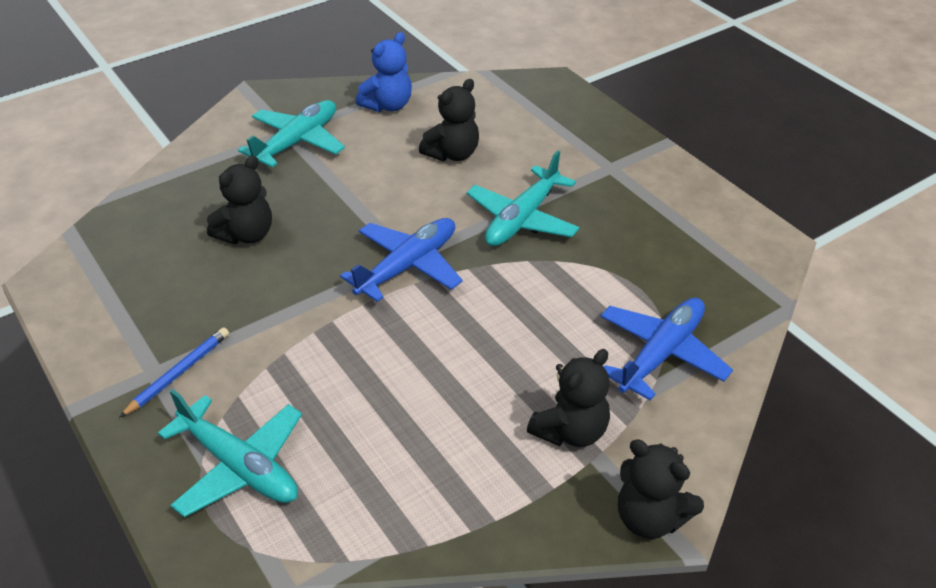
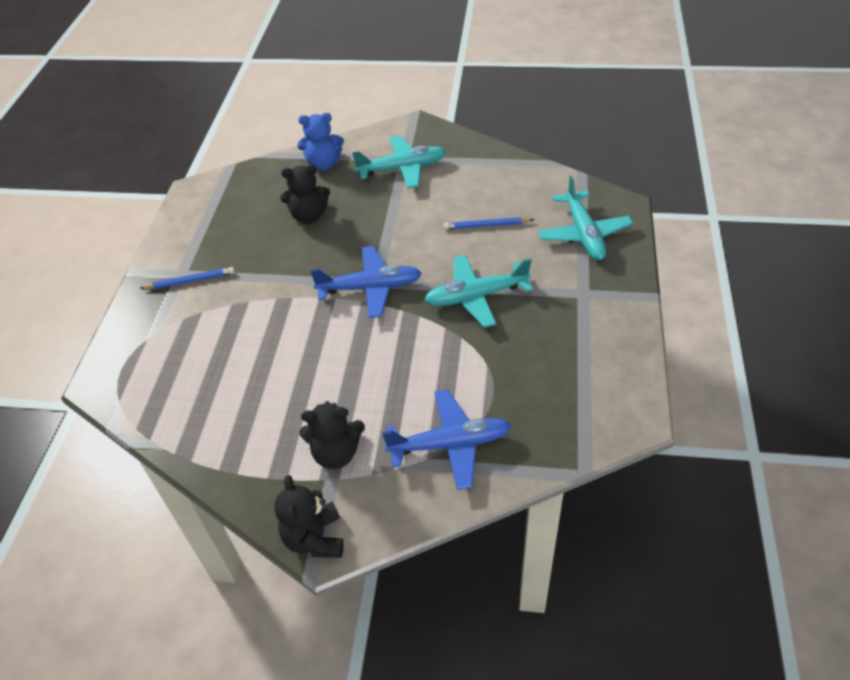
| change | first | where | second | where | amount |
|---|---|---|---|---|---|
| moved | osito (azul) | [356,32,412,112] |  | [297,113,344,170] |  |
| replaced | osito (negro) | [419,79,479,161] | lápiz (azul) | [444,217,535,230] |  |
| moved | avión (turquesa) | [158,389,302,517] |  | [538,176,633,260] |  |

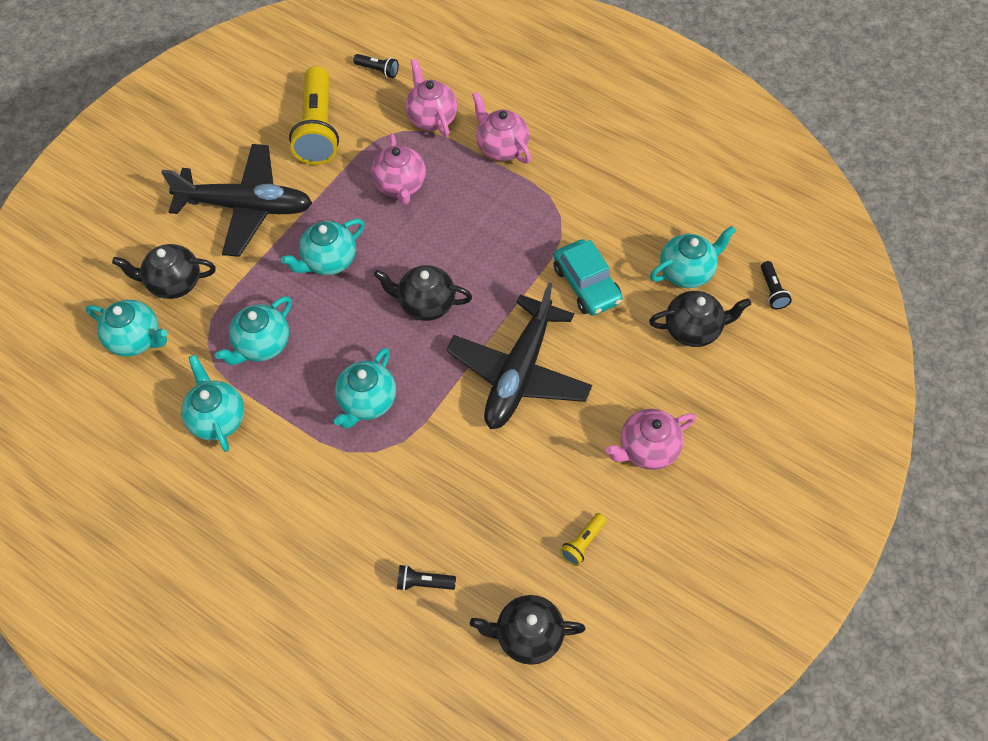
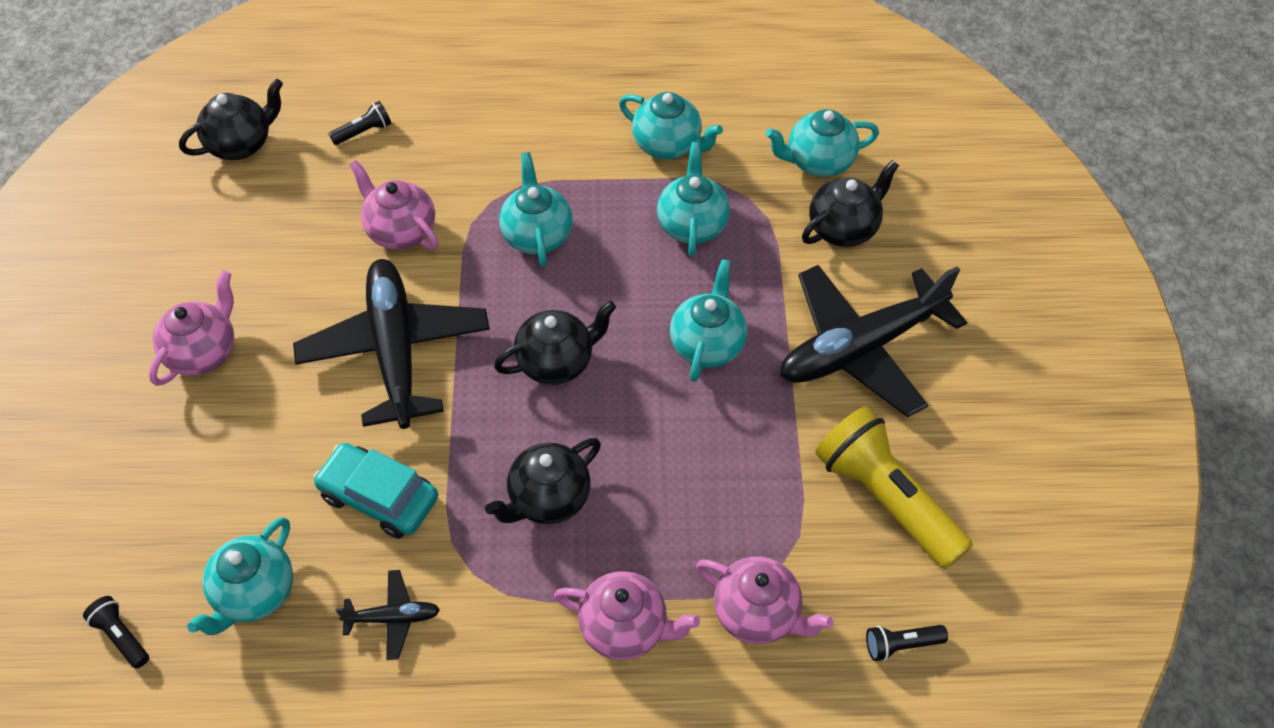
| change | first | where | second | where | amount |
|---|---|---|---|---|---|
| added |  |  | avión (negro) | [336,570,440,660] |  |
| moved | tetera (rosa) | [372,134,426,205] |  | [349,160,438,250] |  |
| moved | tetera (negro) | [649,291,751,347] |  | [485,438,601,524] |  |
| removed | lámpara de mano (amarillo) | [560,513,606,566] |  |  |  |

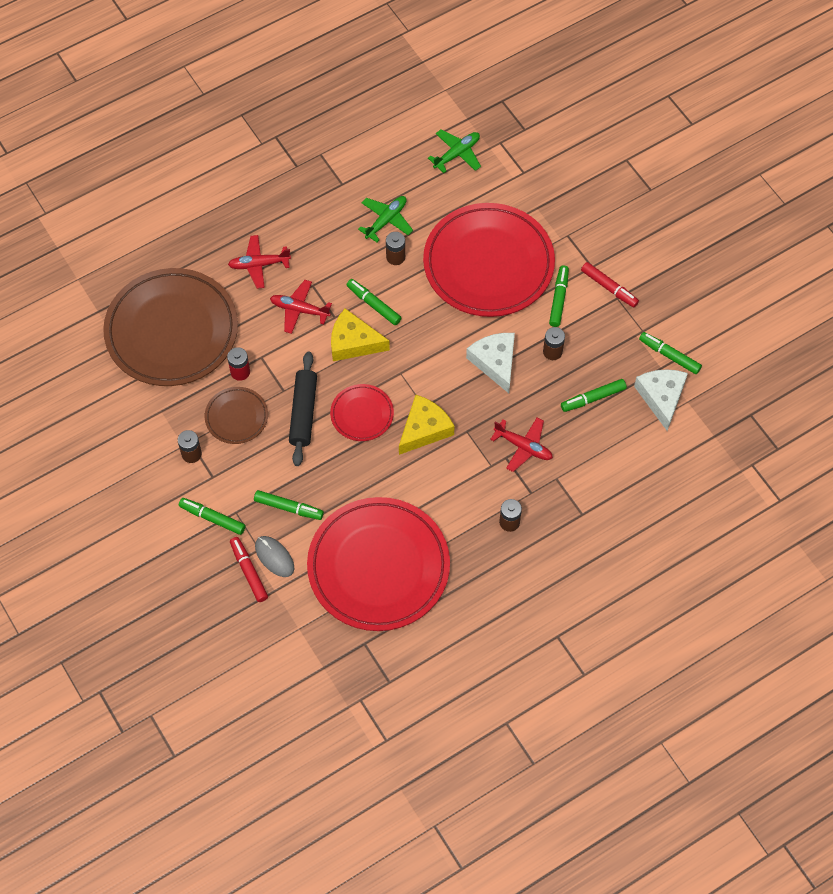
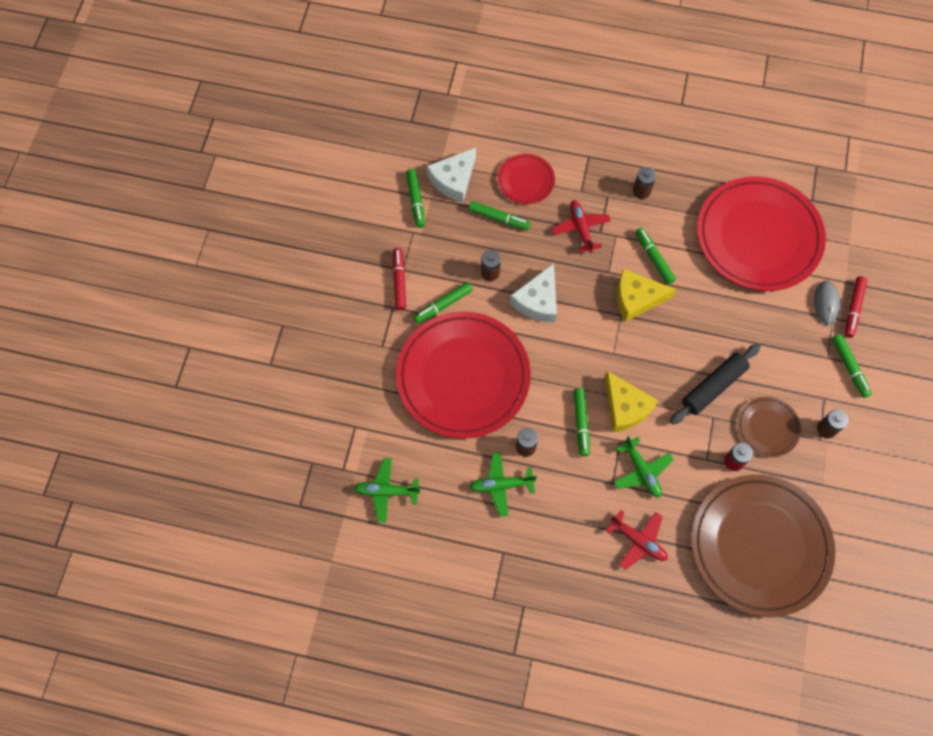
| change | first | where | second | where | amount |
|---|---|---|---|---|---|
| moved | plato (rojo) | [330,384,394,441] |  | [497,154,555,204] |  |
| recoloured | avión (rojo) | [270,280,332,334] | avión (verde) | [614,436,674,498] |  |
| moved | rotulador (verde) | [254,490,324,520] |  | [635,228,676,284] |  |

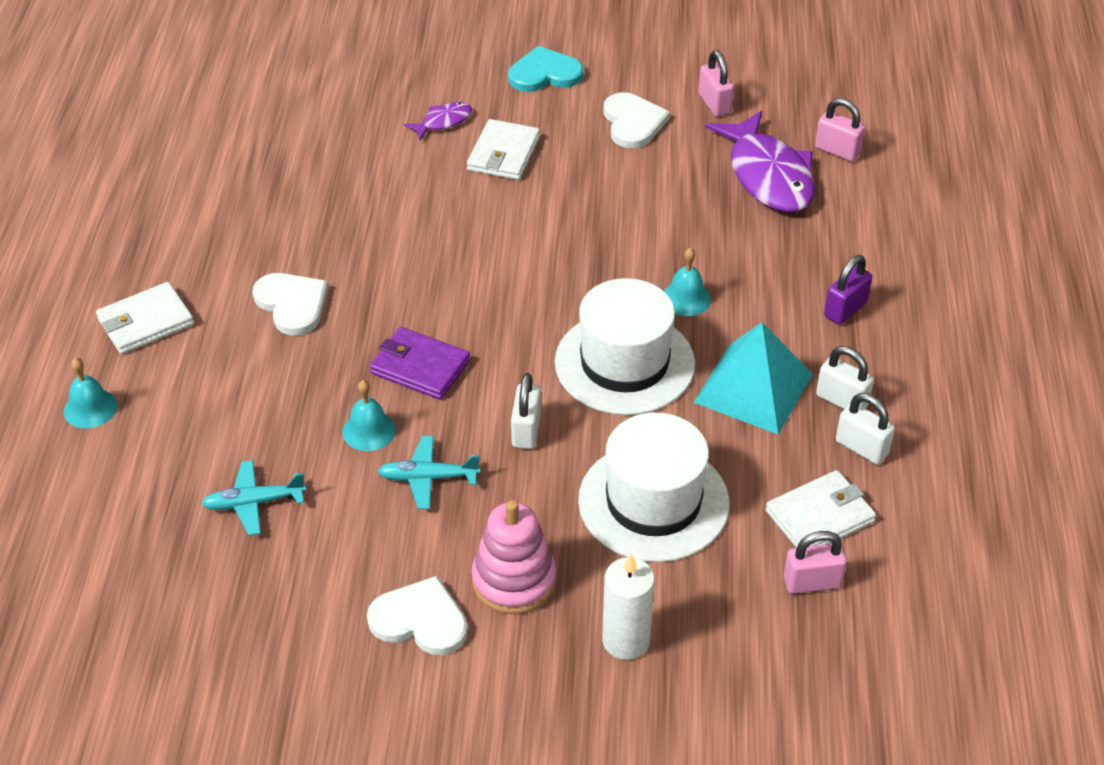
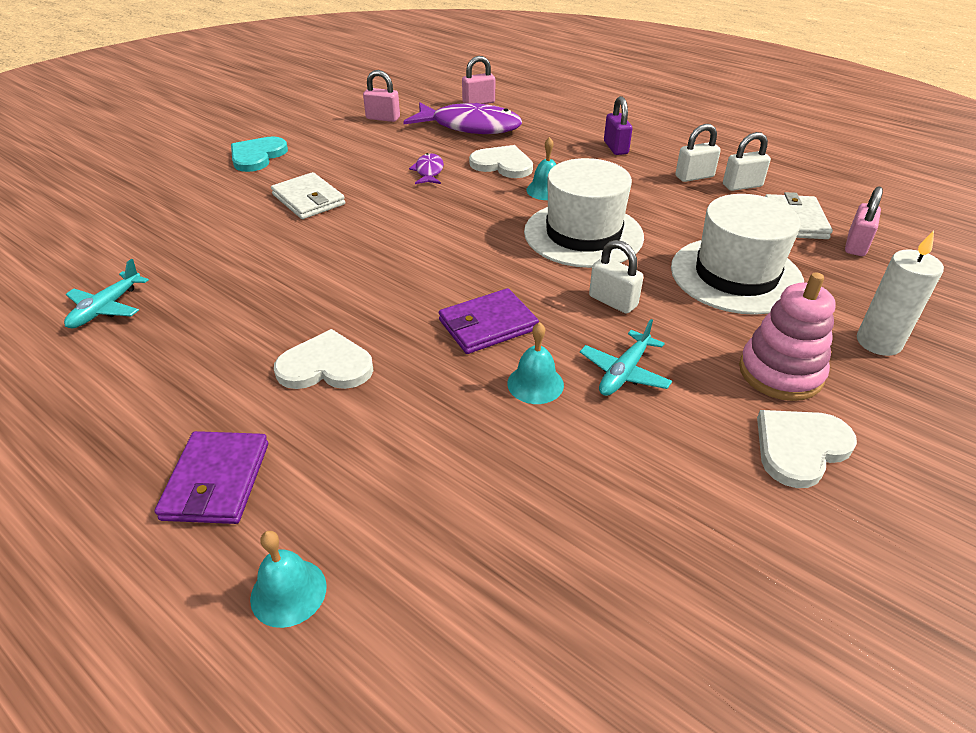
| change | first | where | second | where | amount |
|---|---|---|---|---|---|
| moved | avión (turquesa) | [201,460,306,535] |  | [64,259,149,328] |  |
| recoloured | cartera (blanco) | [96,282,194,354] | cartera (morado) | [155,431,268,524] |  |
| moved | pez (morado) | [404,102,472,140] |  | [409,153,444,184] |  |
| moved | corazón (blanco) | [603,92,670,148] |  | [469,145,533,178] |  |
| removed | pirámide (turquesa) | [693,322,813,434] |  |  |  |

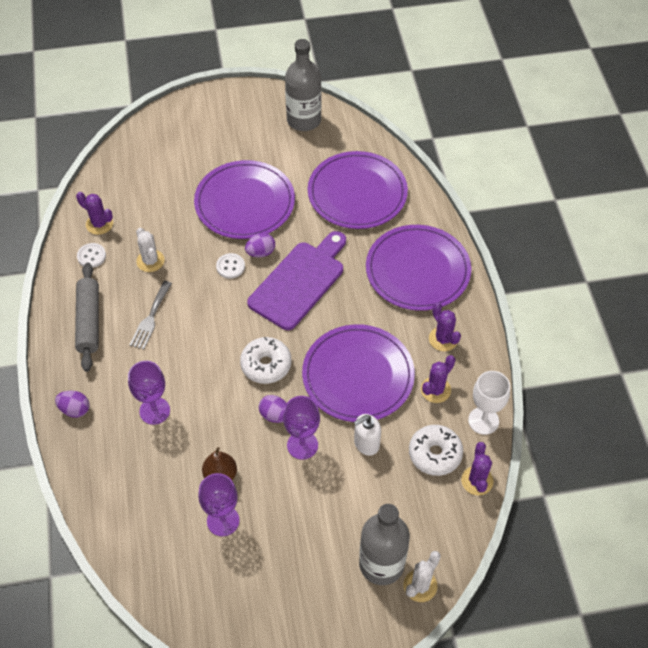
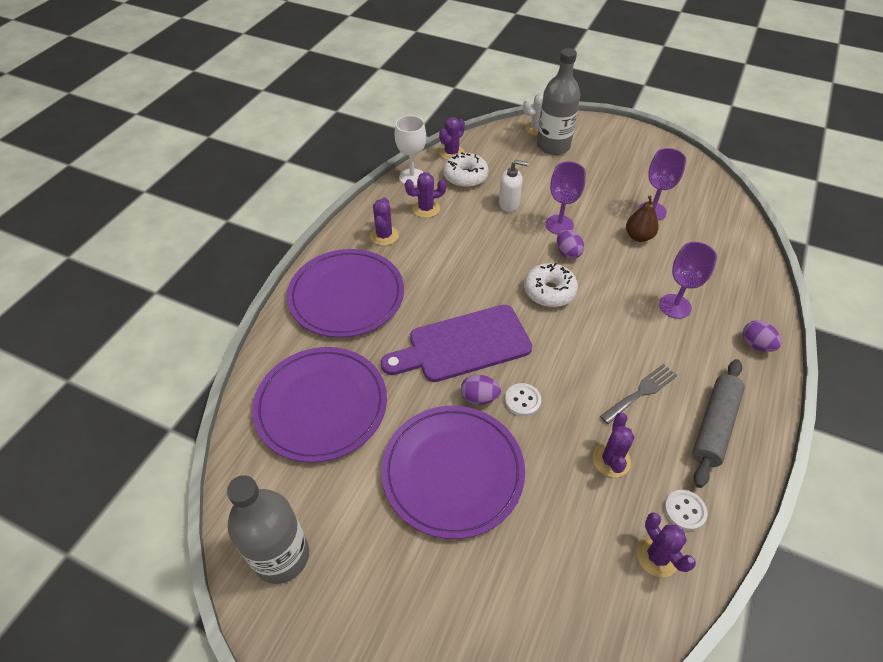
| change | first | where | second | where | amount |
|---|---|---|---|---|---|
| recoloured | cactus (blanco) | [136,228,165,272] | cactus (morado) | [593,412,635,477] |  |
| removed | plato (morado) | [302,324,415,422] |  |  |  |

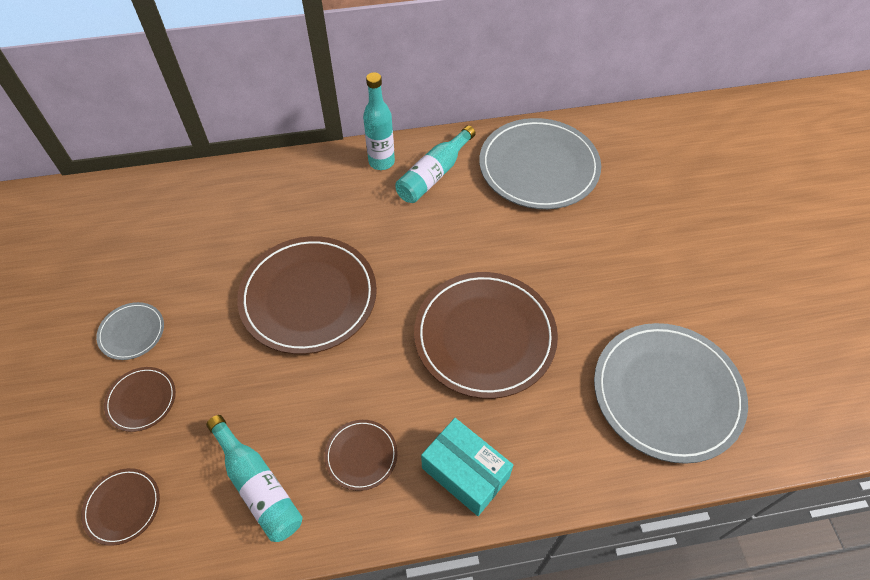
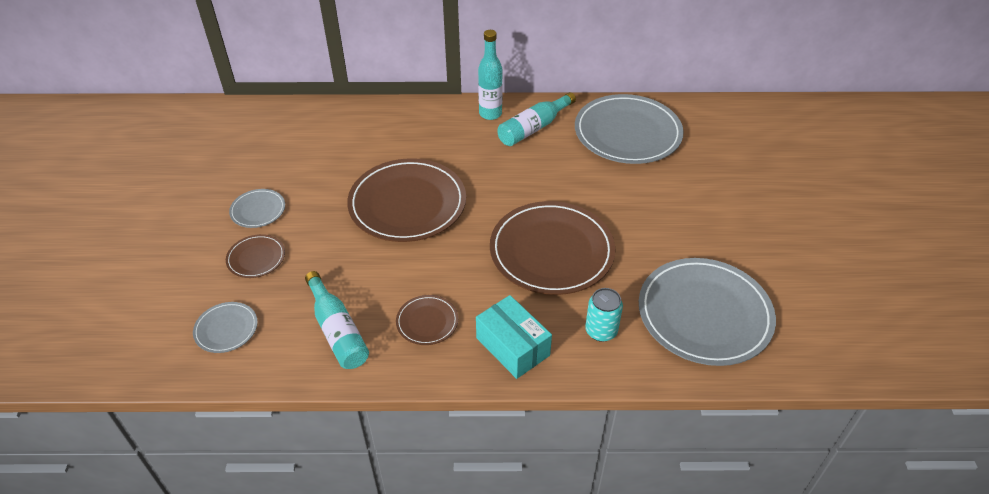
| change | first | where | second | where | amount |
|---|---|---|---|---|---|
| recoloured | plato (marrón) | [81,468,160,546] | plato (gris) | [193,302,258,353] |  |
| added |  |  | lata (turquesa) | [585,288,623,342] |  |

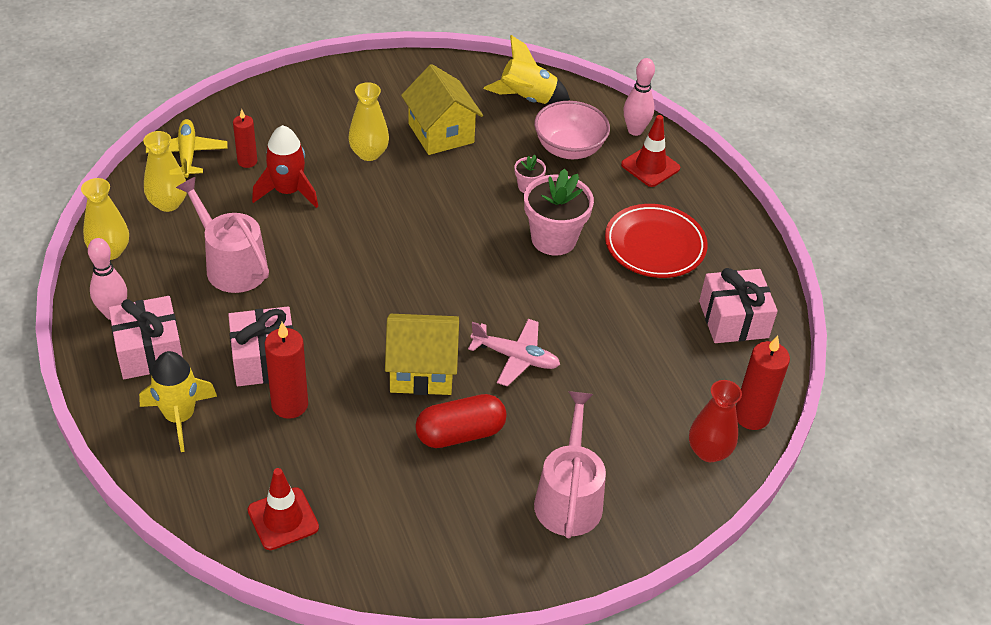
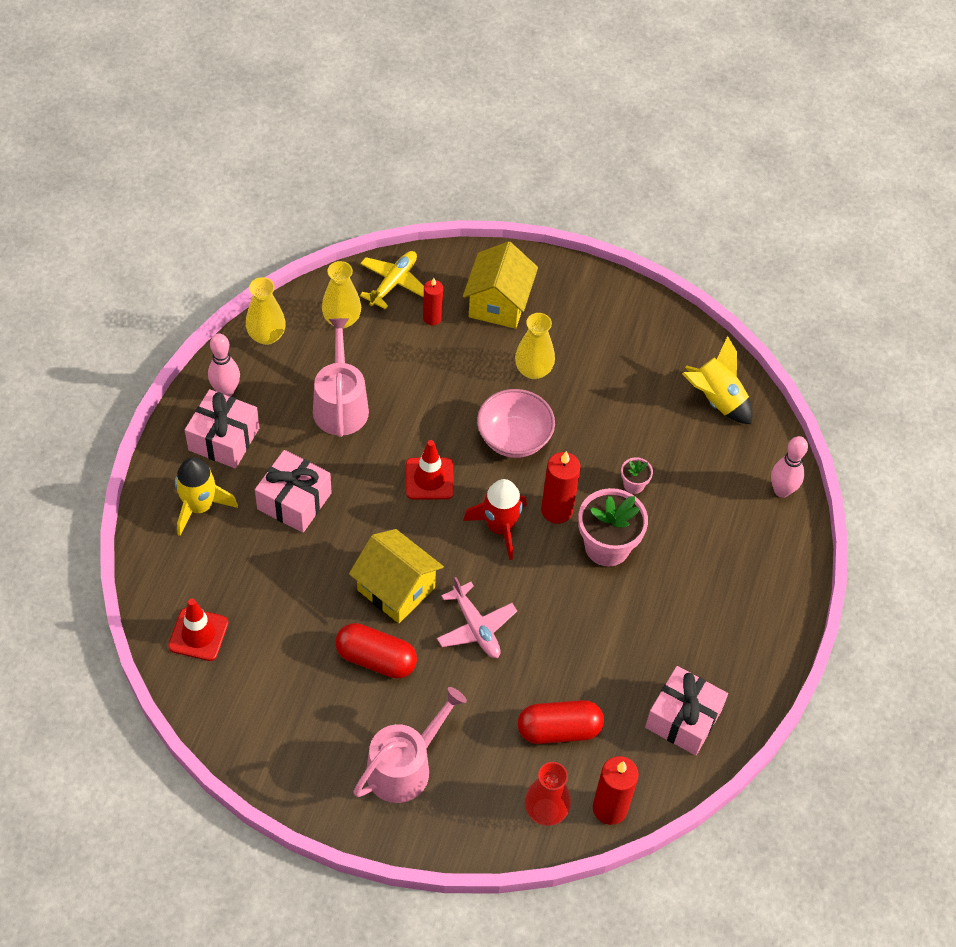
| change | first | where | second | where | amount |
|---|---|---|---|---|---|
| moved | cono de tráfico (rojo) | [621,115,680,187] |  | [406,440,454,499] |  |
| moved | casa (amarillo) | [401,64,483,155] |  | [463,241,538,329] |  |
| moved | cohete (rojo) | [252,125,318,208] |  | [463,479,527,560] |  |
| moved | cuenco (rosa) | [534,101,610,159] |  | [477,389,555,458] |  |
| added |  |  | cápsula (rojo) | [518,700,604,744] |  |
| moved | vela (rojo) | [265,322,308,419] |  | [541,451,581,524] |  |
| removed | plato (rojo) | [605,204,708,278] |  |  |  |

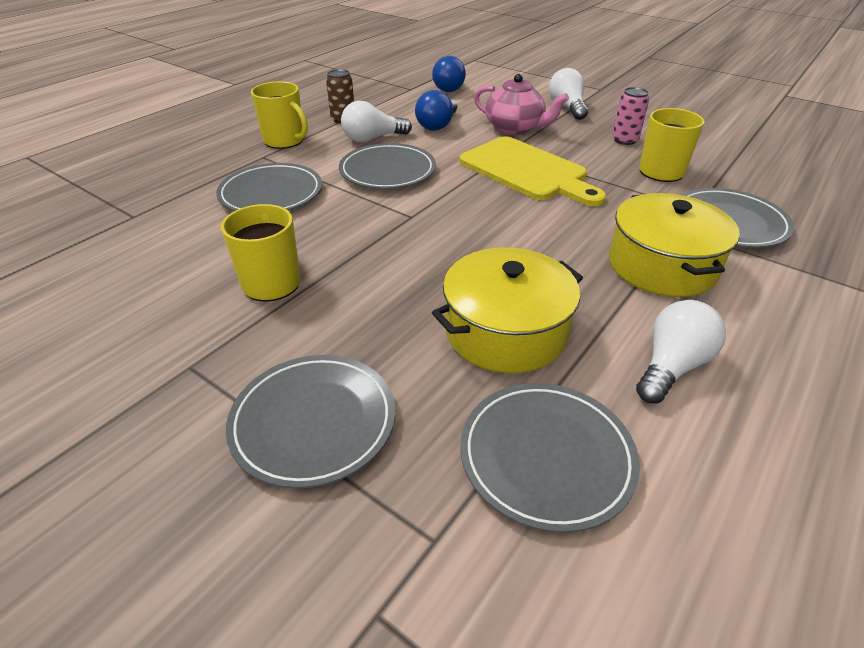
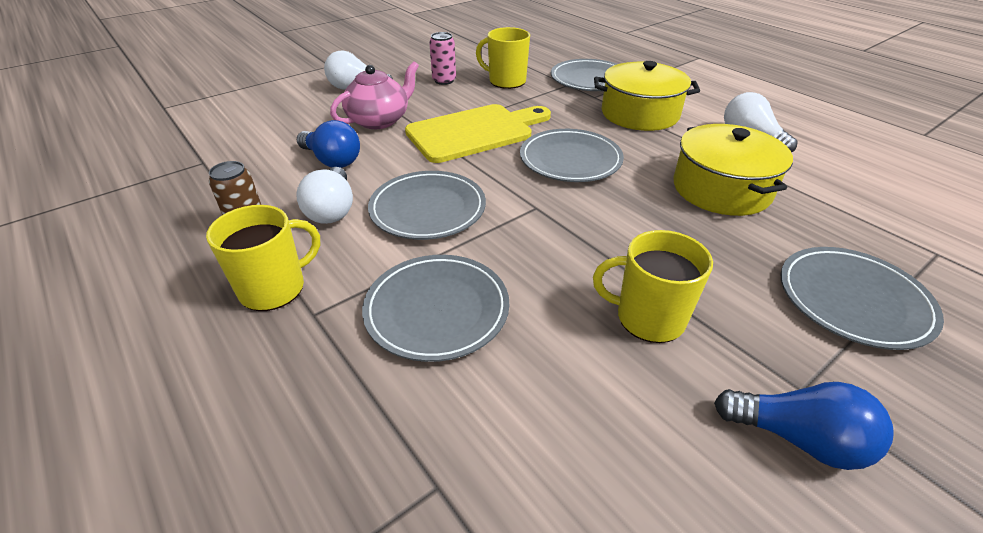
| change | first | where | second | where | amount |
|---|---|---|---|---|---|
| moved | plato (gris) | [461,383,640,533] |  | [520,129,624,182] |  |
| moved | bombilla (azul) | [432,56,466,92] |  | [714,382,893,470] |  |

